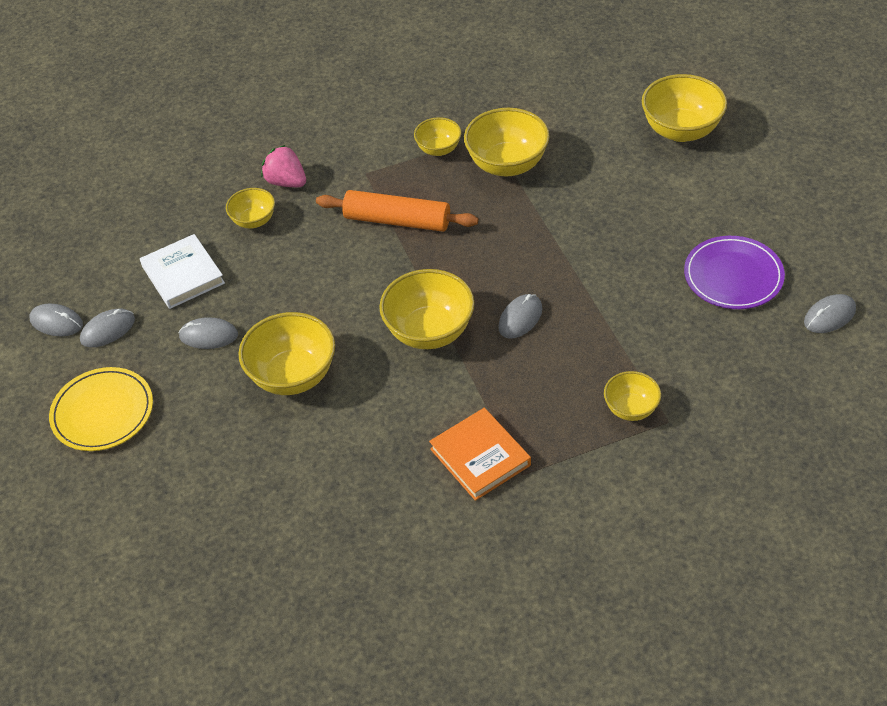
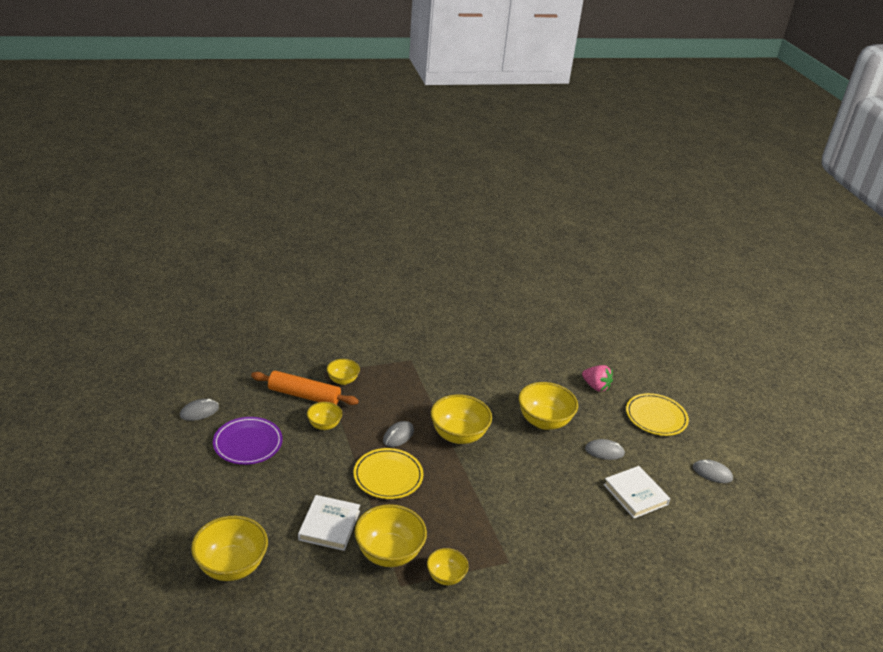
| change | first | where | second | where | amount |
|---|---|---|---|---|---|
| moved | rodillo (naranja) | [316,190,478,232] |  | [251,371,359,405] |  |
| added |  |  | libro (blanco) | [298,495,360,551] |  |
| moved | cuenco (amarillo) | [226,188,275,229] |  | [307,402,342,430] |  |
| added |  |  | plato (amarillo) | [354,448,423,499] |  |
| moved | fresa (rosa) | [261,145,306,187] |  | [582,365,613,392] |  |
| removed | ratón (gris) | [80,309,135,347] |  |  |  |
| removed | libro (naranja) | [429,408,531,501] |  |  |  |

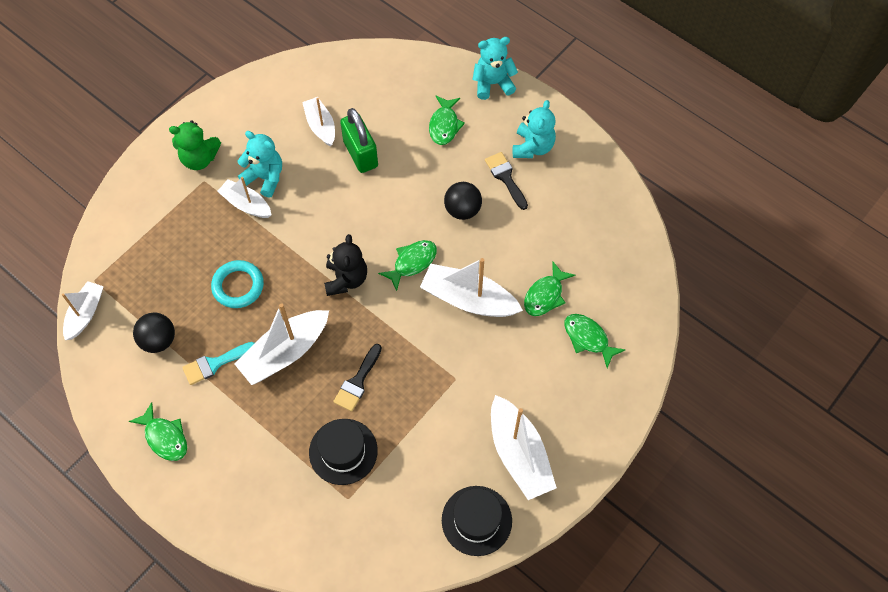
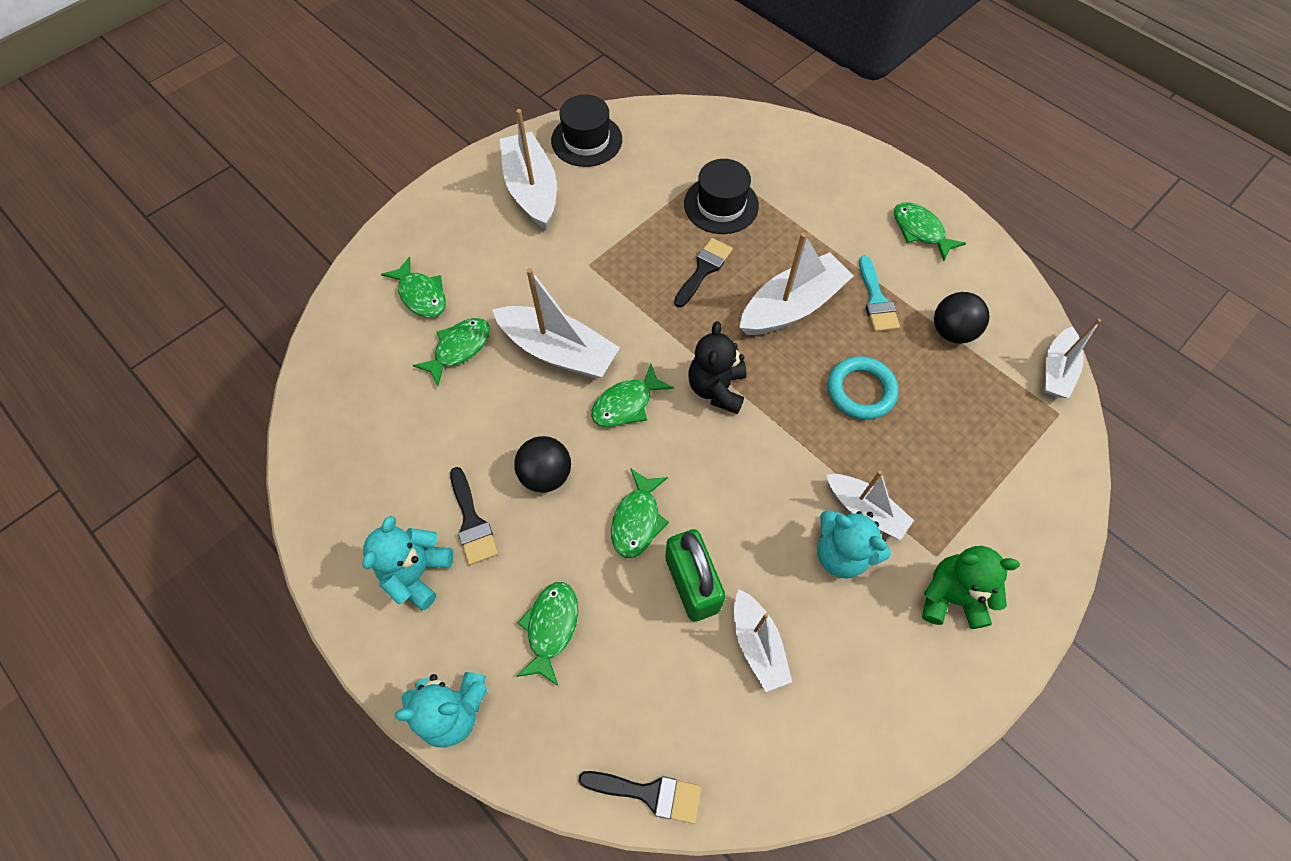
| change | first | where | second | where | amount |
|---|---|---|---|---|---|
| added |  |  | pincel (negro) | [578,771,701,824] |  |
| added |  |  | pez (verde) | [611,468,669,558] |  |
| turned | pincel (turquesa) | [182,342,254,385] |  | [859,255,900,332] | 105 degrees clockwise |

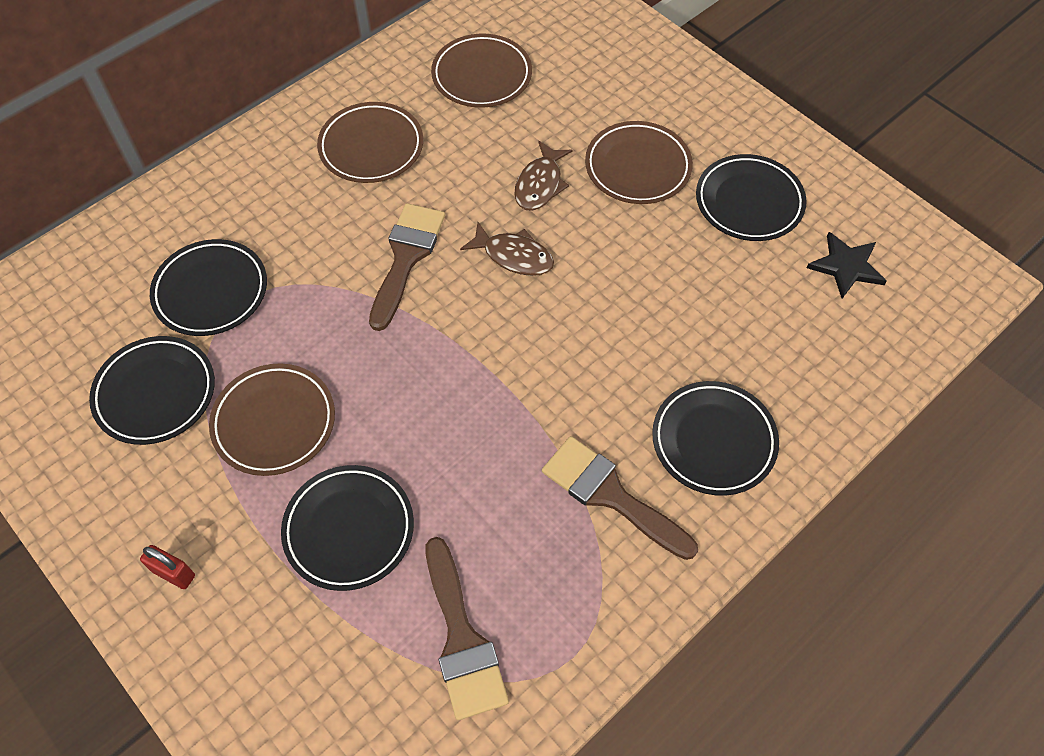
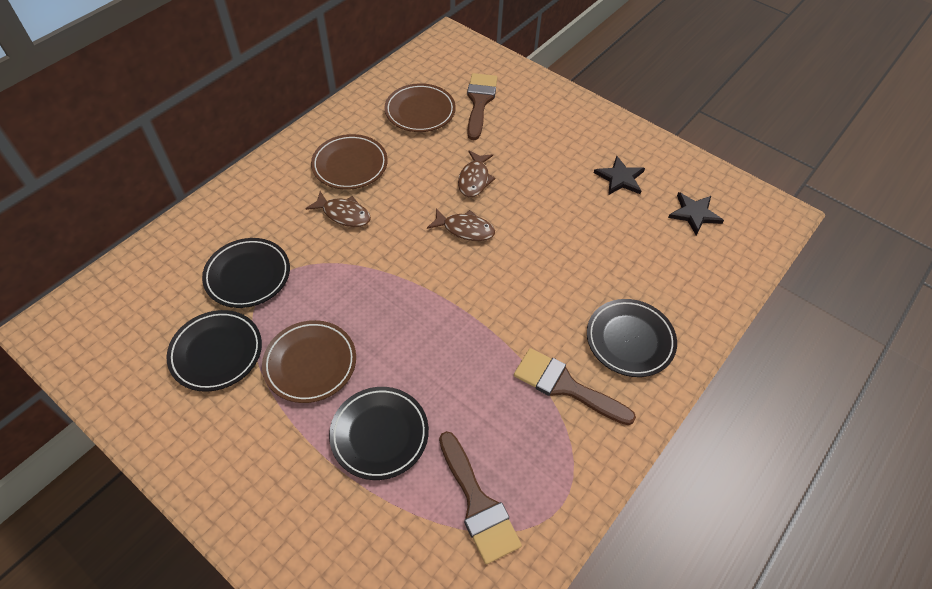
| change | first | where | second | where | amount |
|---|---|---|---|---|---|
| added |  |  | pez (marrón) | [305,191,371,227] |  |
| moved | pincel (marrón) | [369,203,445,331] |  | [467,73,497,140] |  |
| replaced | plato (negro) | [696,154,807,241] | estrella (negro) | [594,156,645,195] |  |
| removed | candado (rojo) | [140,545,195,589] |  |  |  |
| removed | plato (marrón) | [585,121,693,204] |  |  |  |

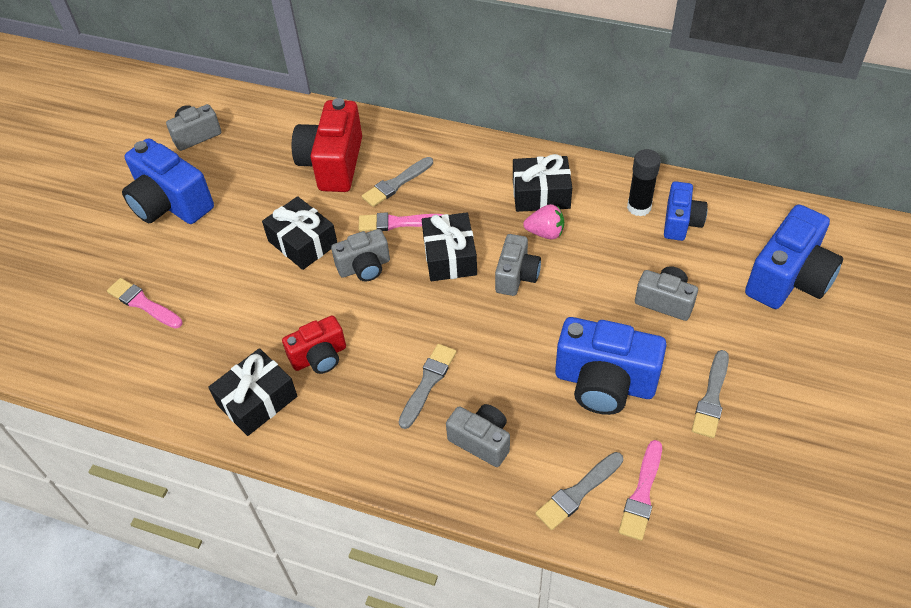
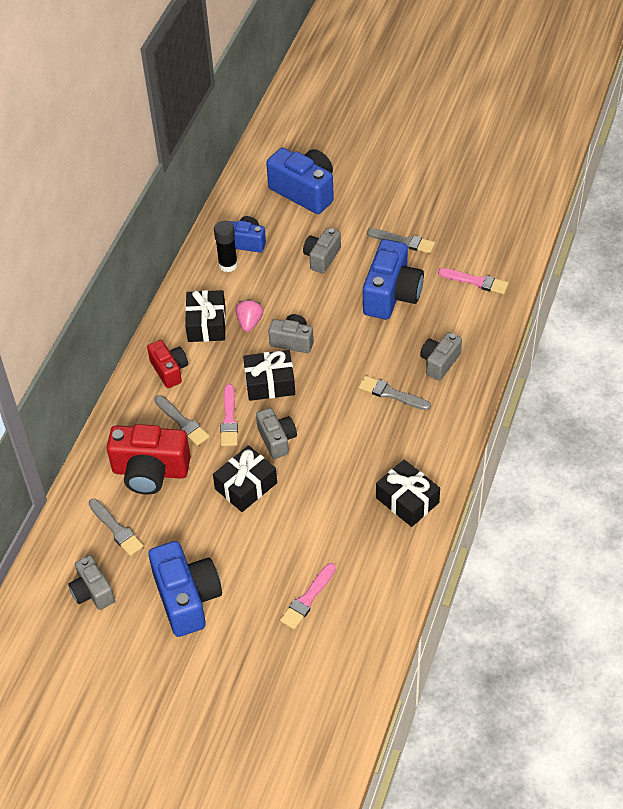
| change | first | where | second | where | amount |
|---|---|---|---|---|---|
| moved | pincel (gris) | [535,452,623,530] |  | [89,499,144,556] |  |
| moved | cámara (rojo) | [282,315,346,374] |  | [147,340,188,388] |  |
| turned | cámara (azul) | [122,138,214,224] |  | [148,541,222,637] | 60 degrees counterclockwise |

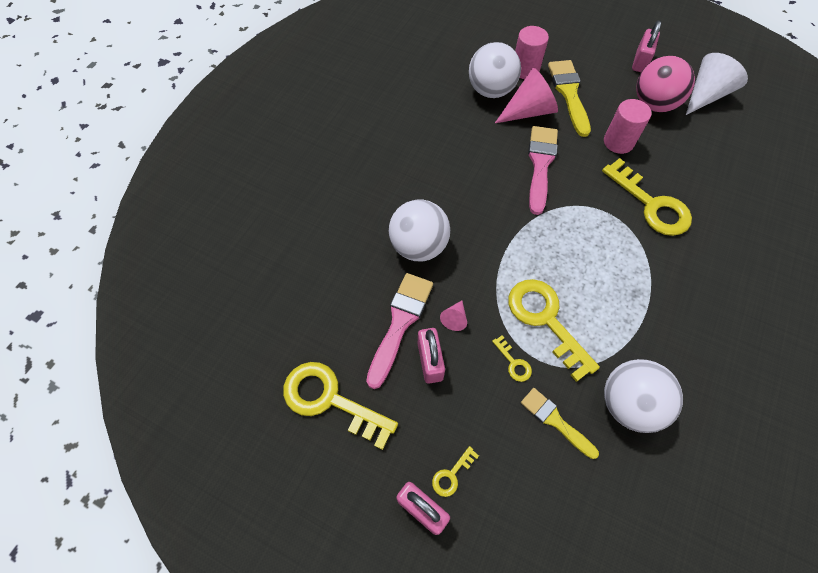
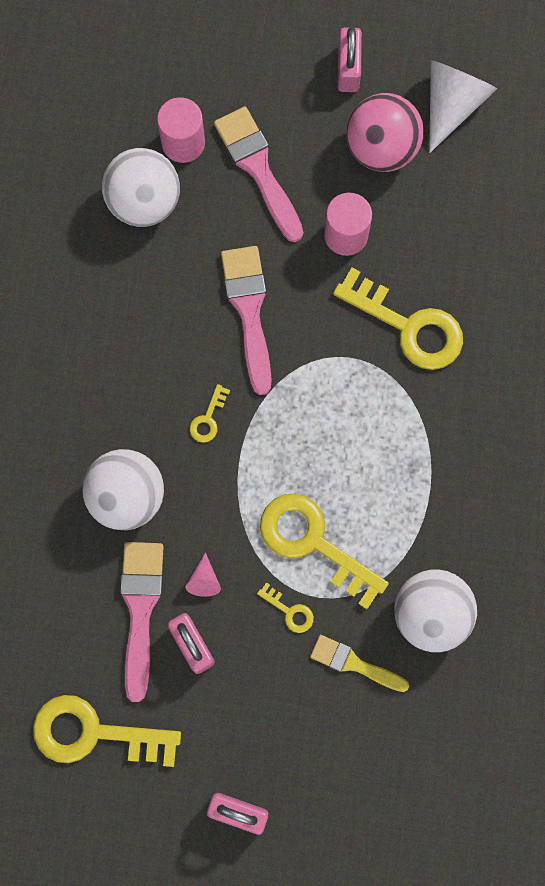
| change | first | where | second | where | amount |
|---|---|---|---|---|---|
| moved | llave (amarillo) | [432,446,479,497] |  | [190,384,230,443] |  |
| recoloured | pincel (amarillo) | [548,60,591,137] | pincel (rosa) | [214,107,303,242] |  |
| removed | cono (rosa) | [495,68,558,123] |  |  |  |

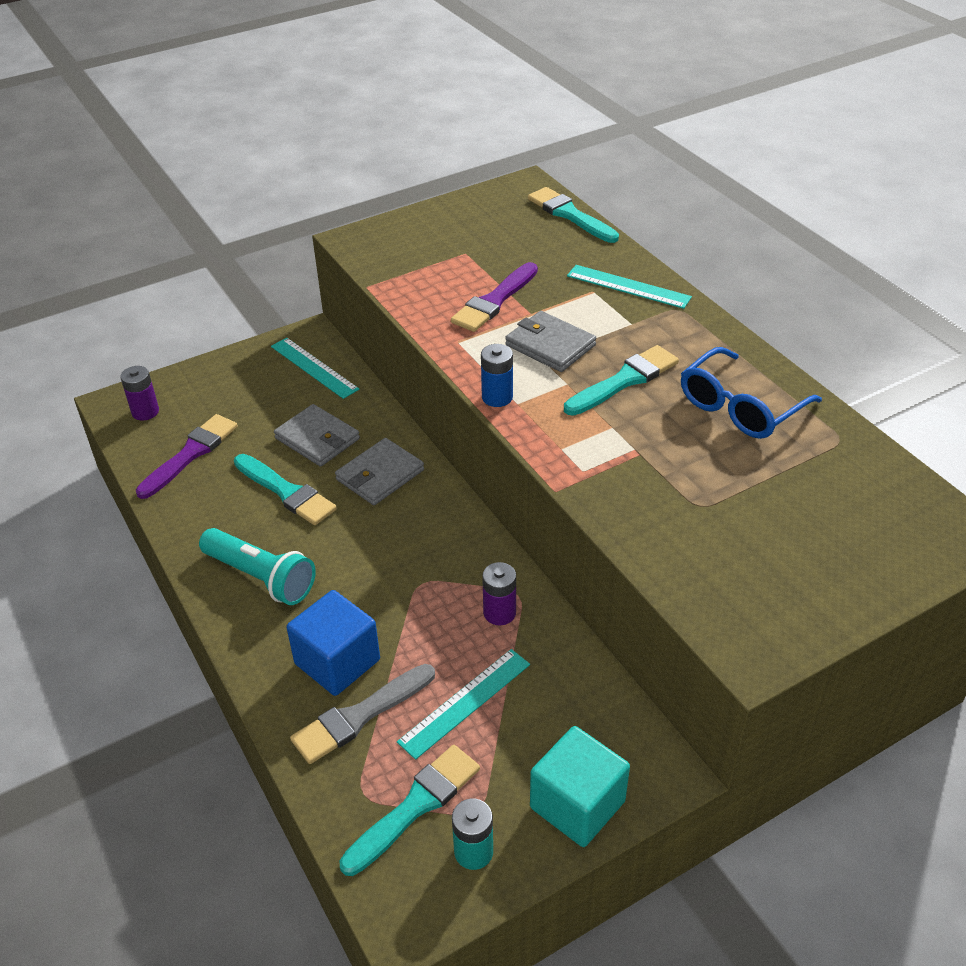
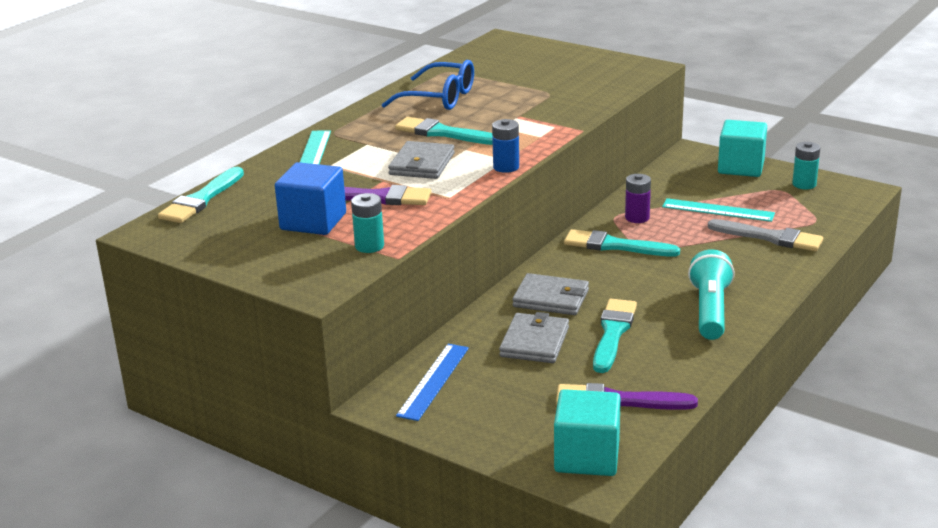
| change | first | where | second | where | amount |
|---|---|---|---|---|---|
| moved | cubo (azul) | [287,590,380,696] |  | [275,162,346,235] |  |
| added |  |  | pila (turquesa) | [351,193,384,253] |  |
| recoloured | regla (turquesa) | [271,338,359,399] | regla (azul) | [396,344,469,421] |  |
| replaced | pila (morado) | [120,366,159,421] | cubo (turquesa) | [554,389,621,476] |  |
| moved | pincel (turquesa) | [340,745,480,876] |  | [564,229,680,257] |  |

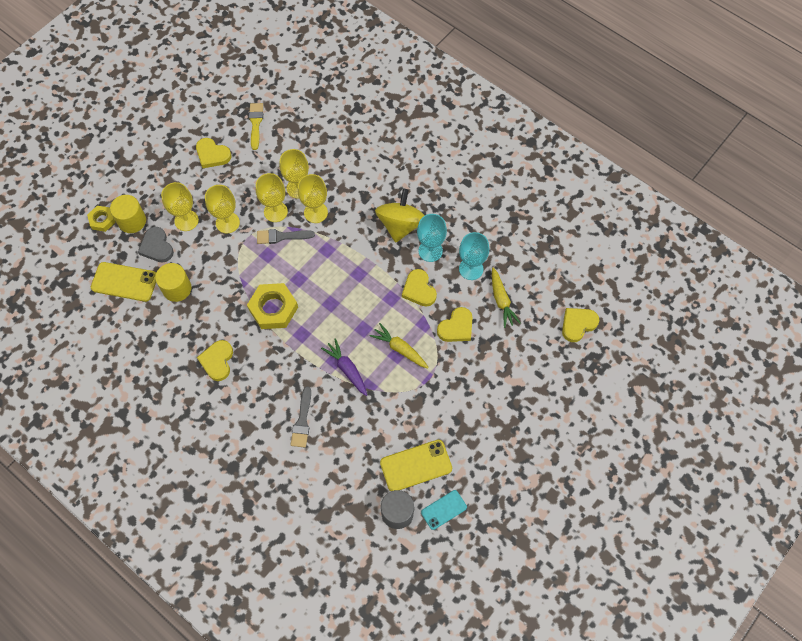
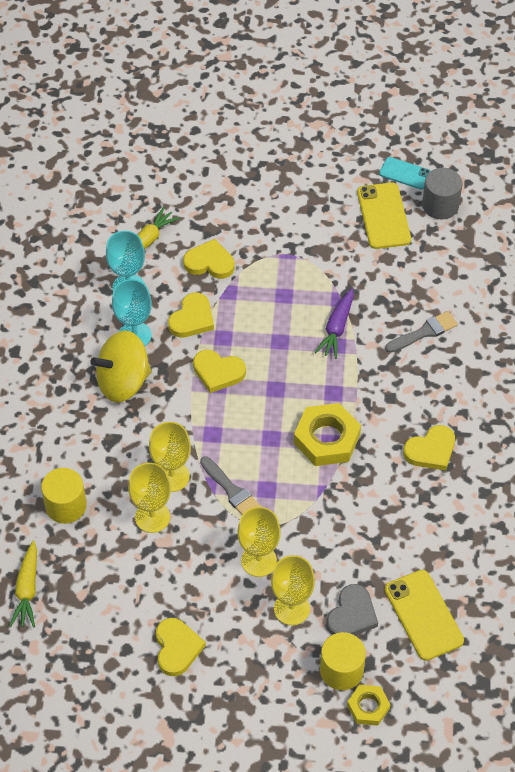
| change | first | where | second | where | amount |
|---|---|---|---|---|---|
| moved | zanahoria (amarillo) | [369,323,429,368] |  | [10,540,37,627] |  |
| moved | cilindro (amarillo) | [155,263,191,302] |  | [41,468,87,524] |  |
| moved | corazón (amarillo) | [562,308,599,342] |  | [193,350,246,393] |  |
| turned | móvil (amarillo) | [380,440,452,491] |  | [357,183,411,249] | 45 degrees clockwise |
| removed | pincel (amarillo) | [249,103,263,150] |  |  |  |
| removed | copa (amarillo) | [256,173,288,222] |  |  |  |

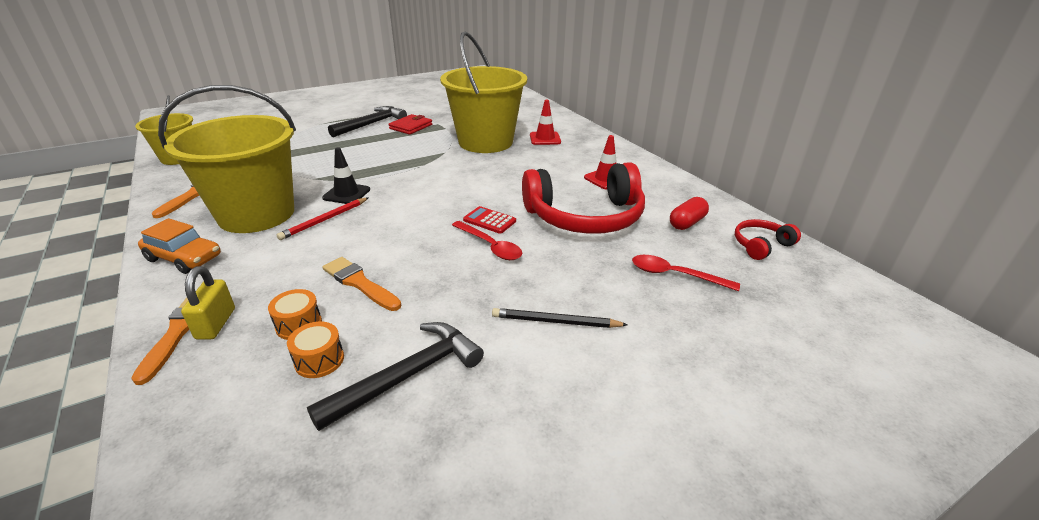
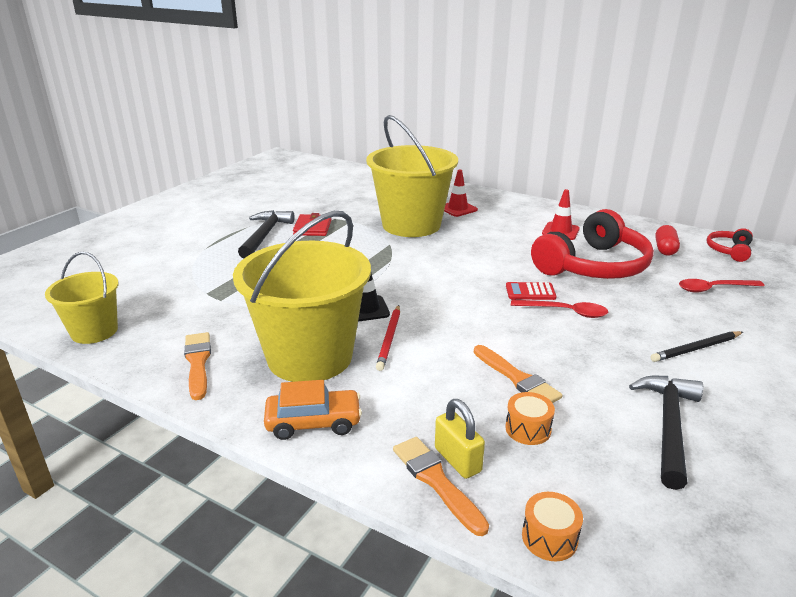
| change | first | where | second | where | amount |
|---|---|---|---|---|---|
| turned | pincel (naranja) | [322,257,401,311] |  | [474,345,562,403] | 135 degrees counterclockwise |
| moved | tambor (naranja) | [287,322,344,378] |  | [522,492,583,561] |  |

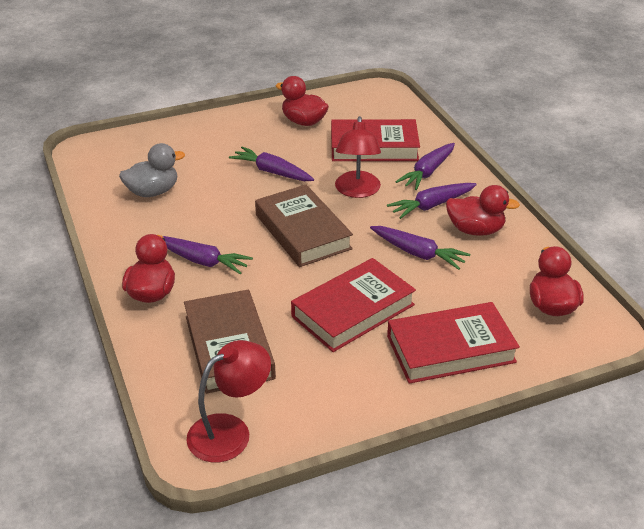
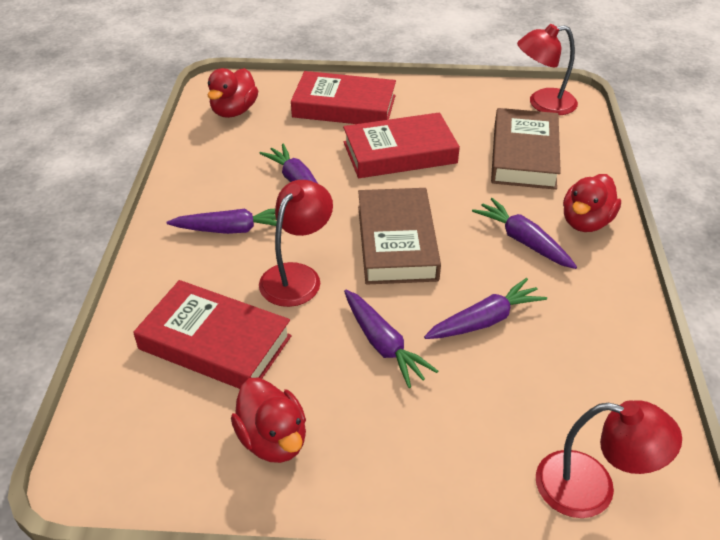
| change | first | where | second | where | amount |
|---|---|---|---|---|---|
| moved | zanahoria (morado) | [395,143,455,190] |  | [424,278,547,339] |  |
| added |  |  | lámpara (rojo) | [536,400,682,518] |  |
| removed | pato (gris) | [119,143,185,197] |  |  |  |
| removed | pato (rojo) | [446,185,520,236] |  |  |  |

